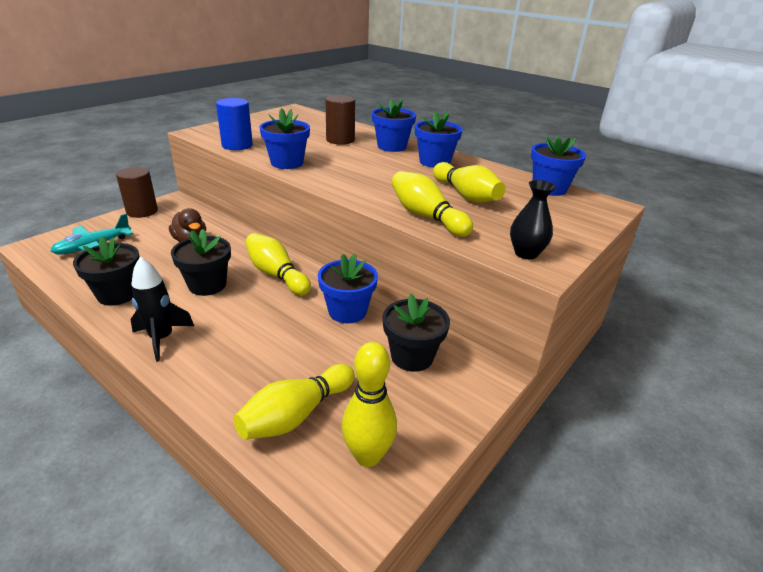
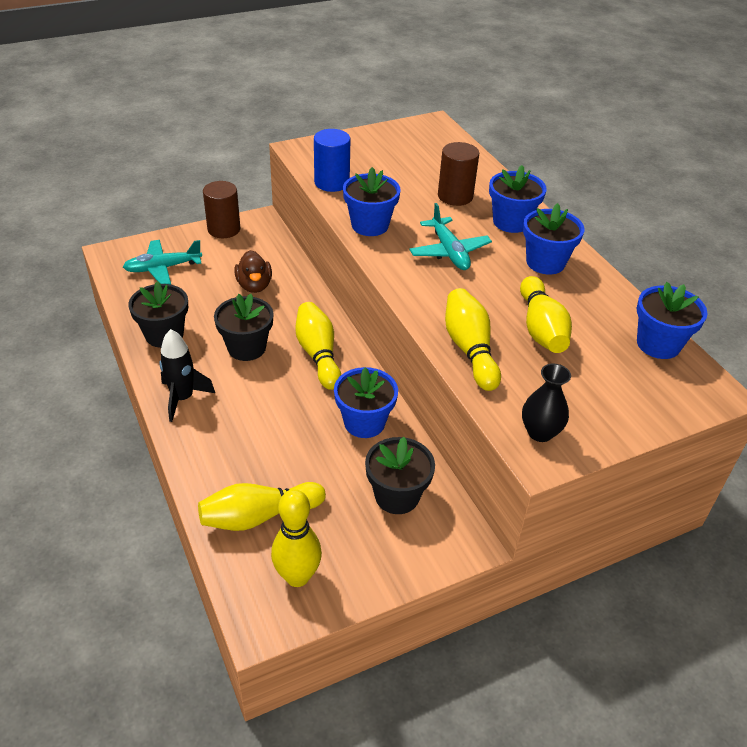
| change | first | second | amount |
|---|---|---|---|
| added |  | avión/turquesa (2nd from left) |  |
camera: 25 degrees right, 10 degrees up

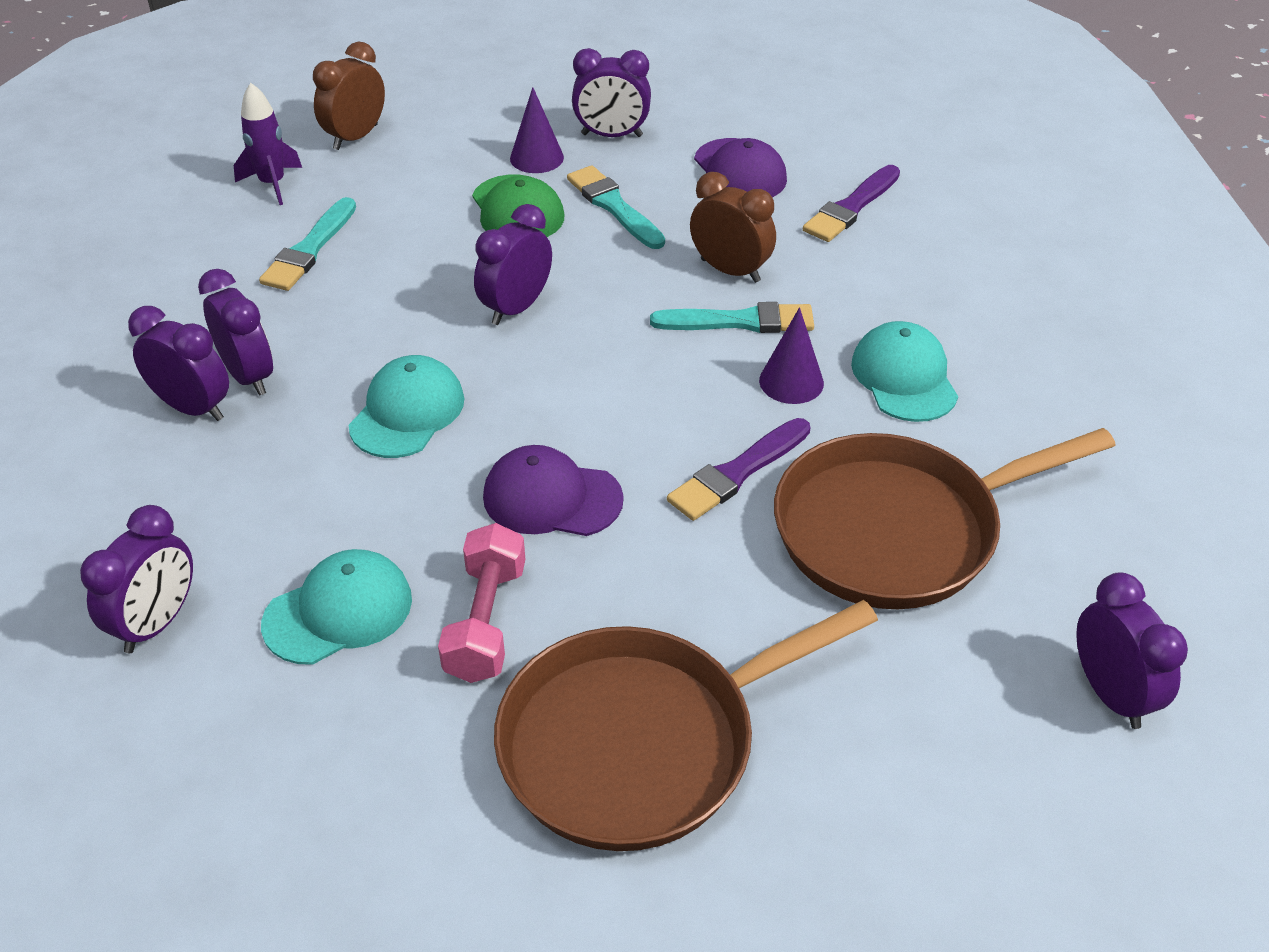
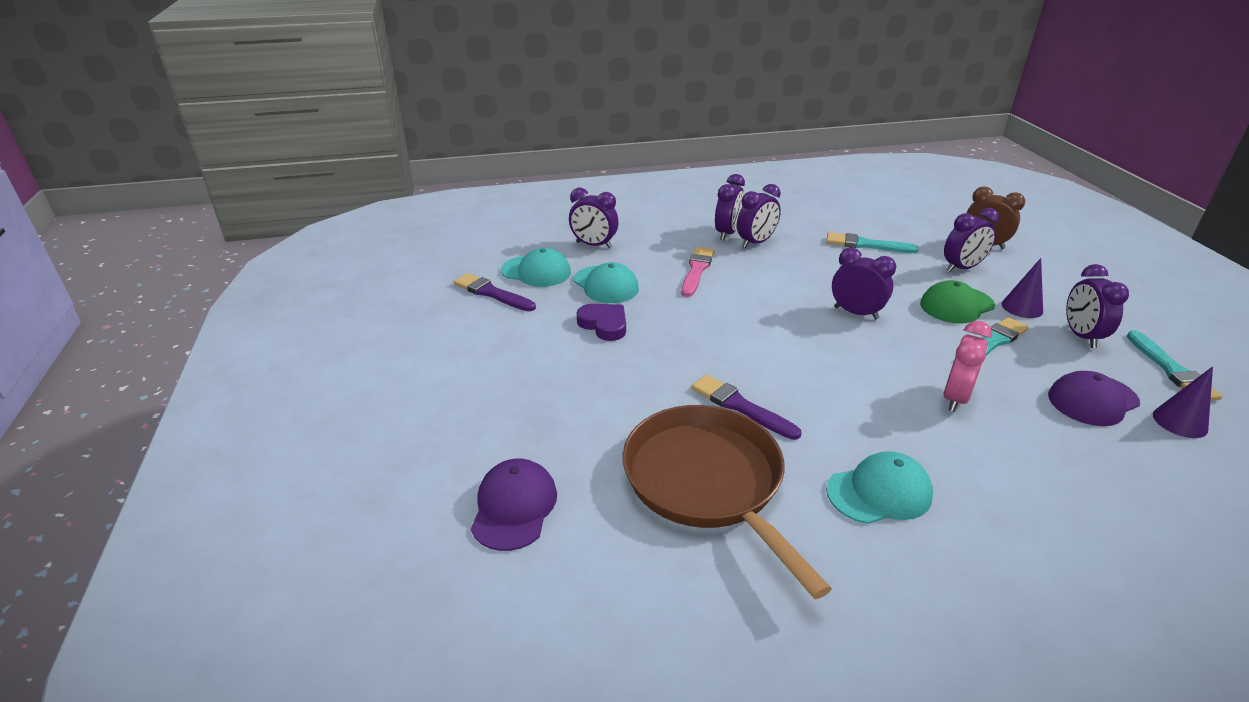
| change | first | second | amount |
|---|---|---|---|
| removed | cohete/morado |  |  |
| moved | pincel/morado (2nd from left in the first image) | pincel/morado (1st from left) |  |
| recoloured | despertador/marrón (2nd from left) | despertador/rosa |  |
| moved | pincel/turquesa (3rd from left) |  |  |
| moved | cono/morado (2nd from left) |  |  |
| moved | gorra/turquesa (2nd from left in the first image) | gorra/turquesa (1st from left) |  |
| moved | gorra/morado (1st from left) |  |  |
| replaced | mancuerna/rosa | corazón/morado |  |
| moved | despertador/morado (6th from left in the first image) | despertador/morado (5th from left) |  |
| removed | sartén/marrón (1st from left) |  |  |
| added |  | pincel/rosa |  |
camera: 85 degrees right, 10 degrees down

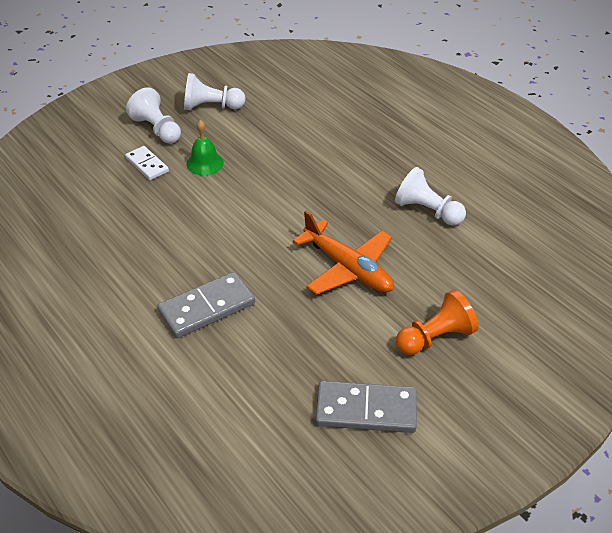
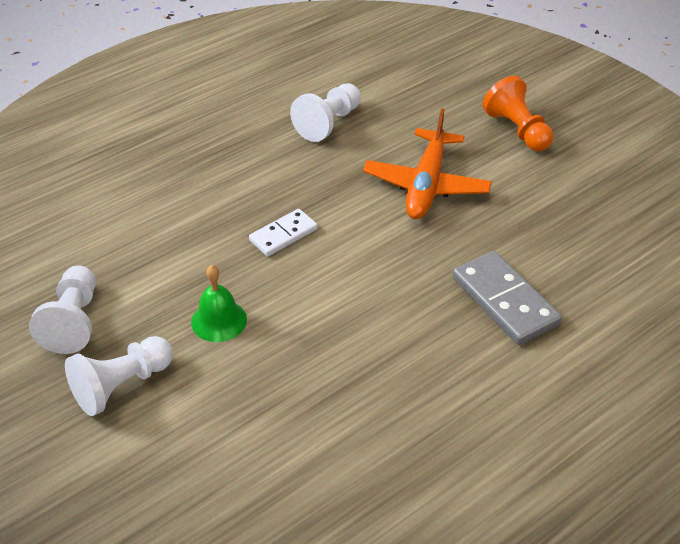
| change | first | second | amount |
|---|---|---|---|
| moved | ficha de dominó/blanco |  |  |
| turned | avión/naranja |  | 150 degrees clockwise |
| removed | ficha de dominó/gris (2nd from left) |  |  |
camera: 90 degrees left, 0 degrees up

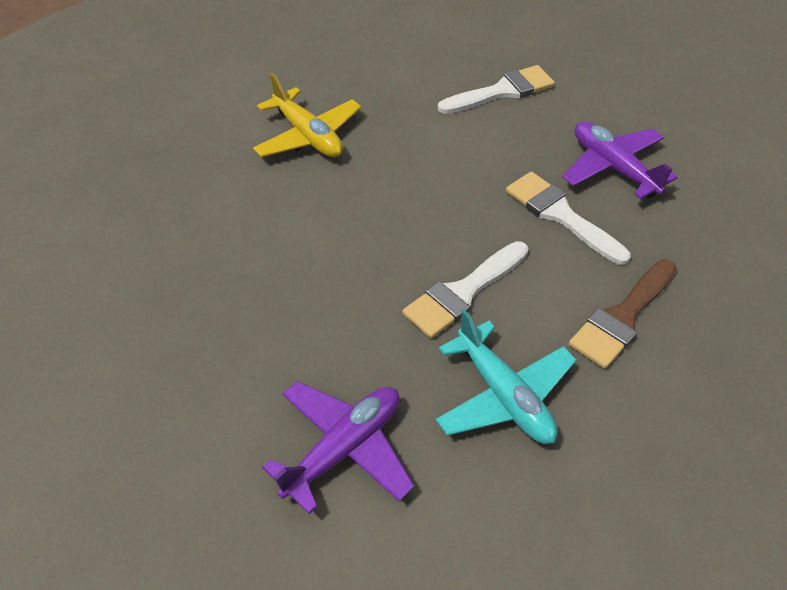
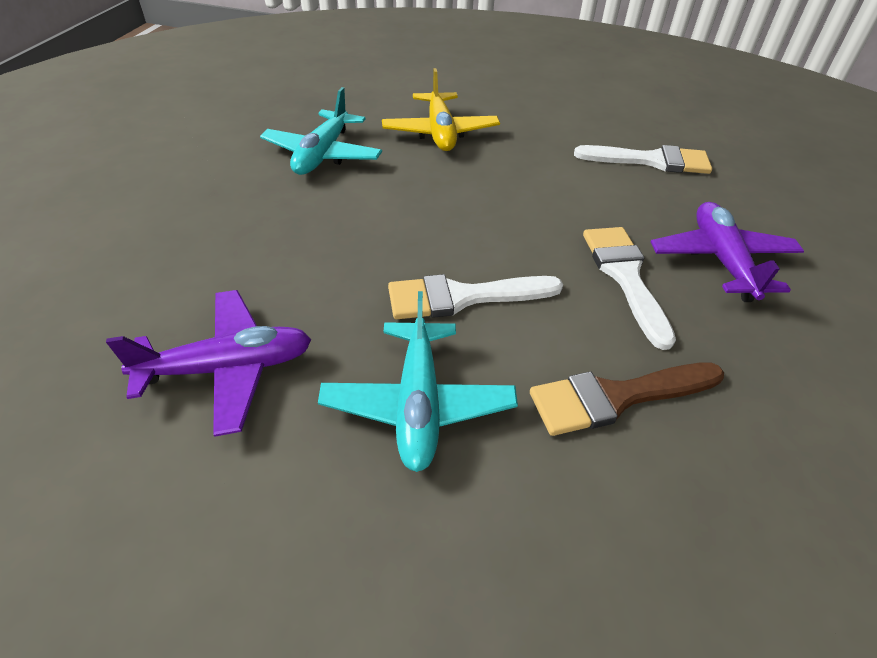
| change | first | second | amount |
|---|---|---|---|
| added |  | avión/turquesa (1st from left) |  |
camera: 30 degrees right, 5 degrees down

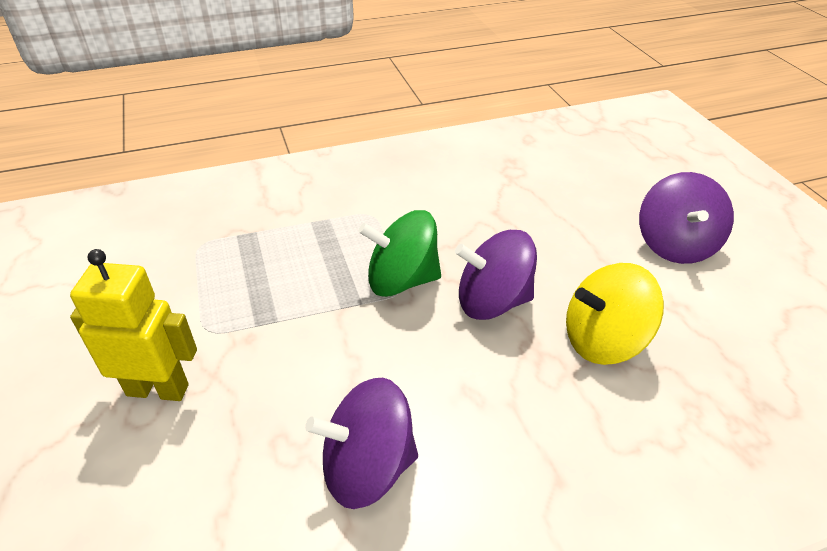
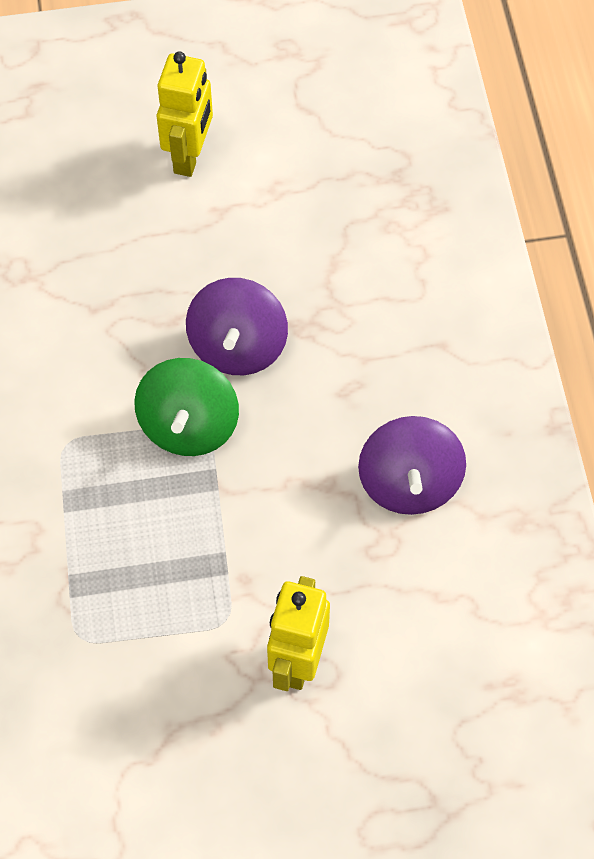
| change | first | second | amount |
|---|---|---|---|
| replaced | peonza/morado (3rd from left) | robot/amarillo (1st from left) |  |
| removed | peonza/amarillo |  |  |
camera: 80 degrees left, 20 degrees up

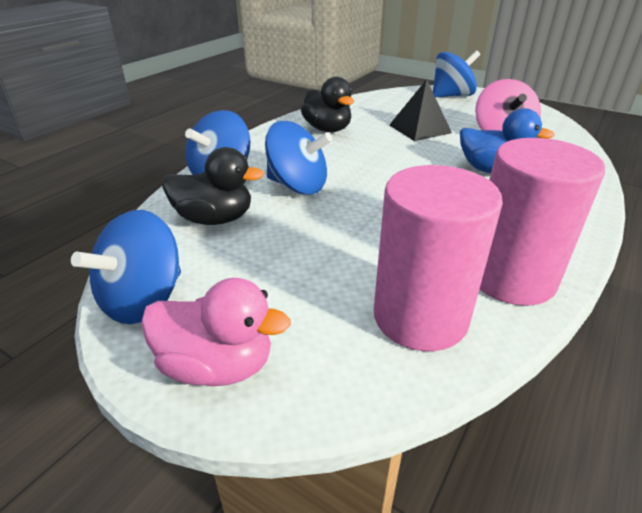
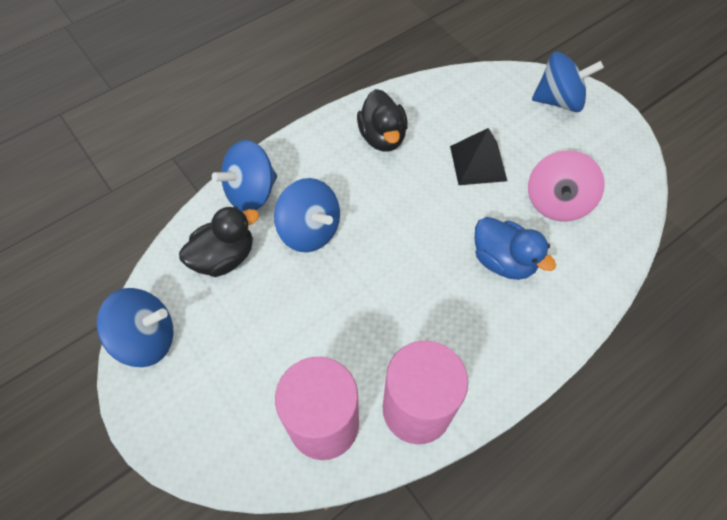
| change | first | second | amount |
|---|---|---|---|
| turned | pato/negro (1st from left) |  | 60 degrees counterclockwise |
| turned | peonza/azul (1st from left) |  | 150 degrees counterclockwise |
| removed | pato/rosa |  |  |
camera: 20 degrees right, 25 degrees up

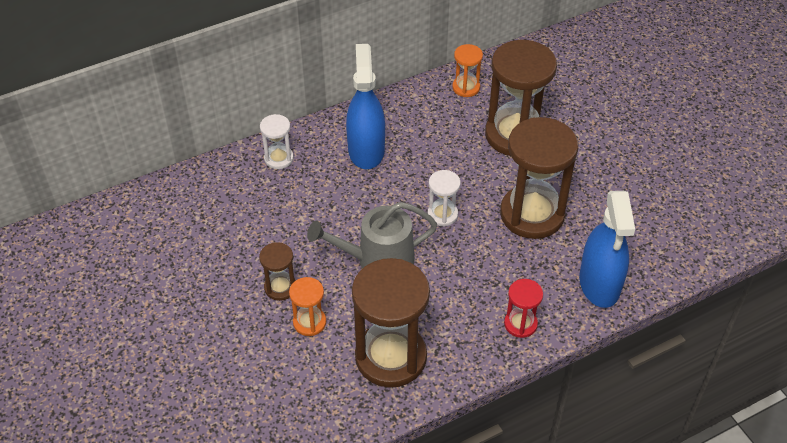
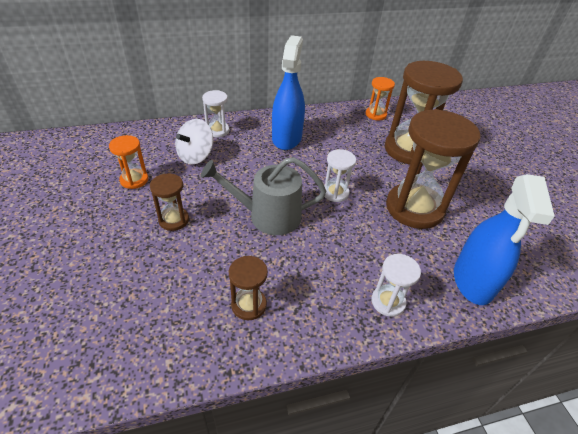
| change | first | second | amount |
|---|---|---|---|
| resized | reloj de arena/marrón (2nd from left) |  | x0.48 |
| moved | reloj de arena/naranja (1st from left) |  |  |
| recoloured | reloj de arena/rojo | reloj de arena/blanco (3rd from left) |  |
| added |  | peonza/blanco |  |
camera: 10 degrees right, 5 degrees down

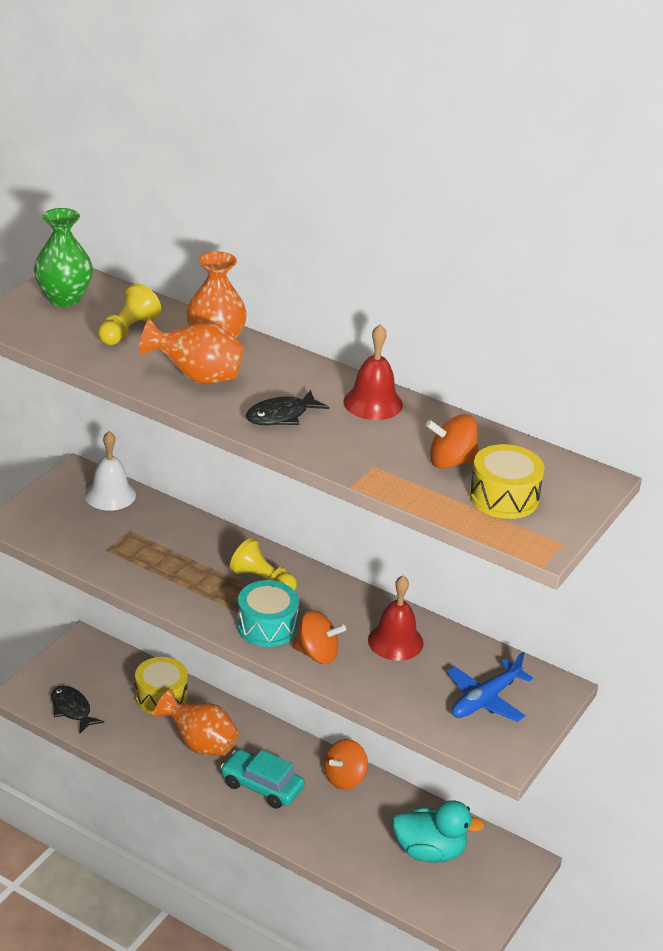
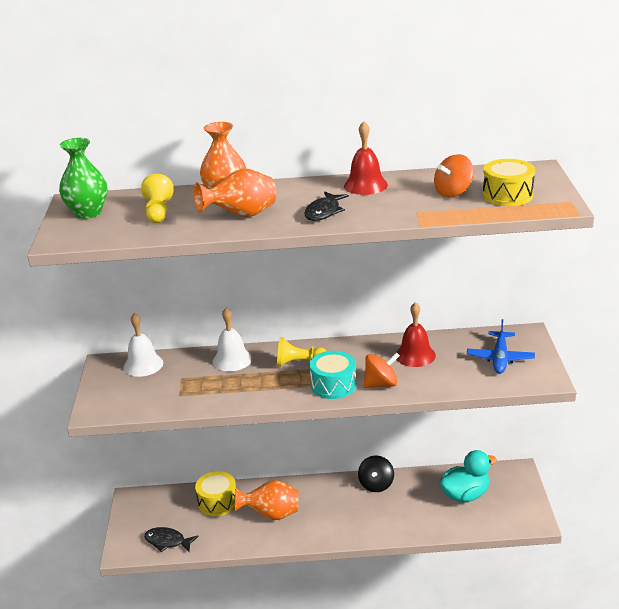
| change | first | second | amount |
|---|---|---|---|
| recoloured | peonza/naranja (2nd from left) | peonza/negro |  |
| removed | coche/turquesa |  |  |
| added |  | campana/blanco (2nd from left) |  |
camera: 30 degrees left, 5 degrees down

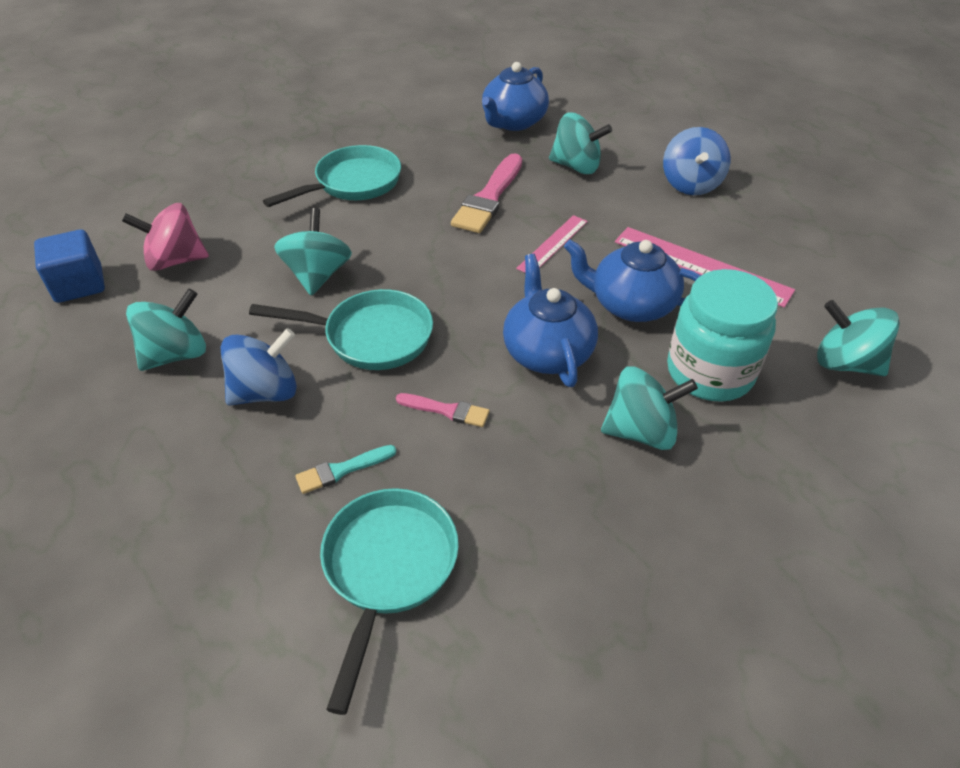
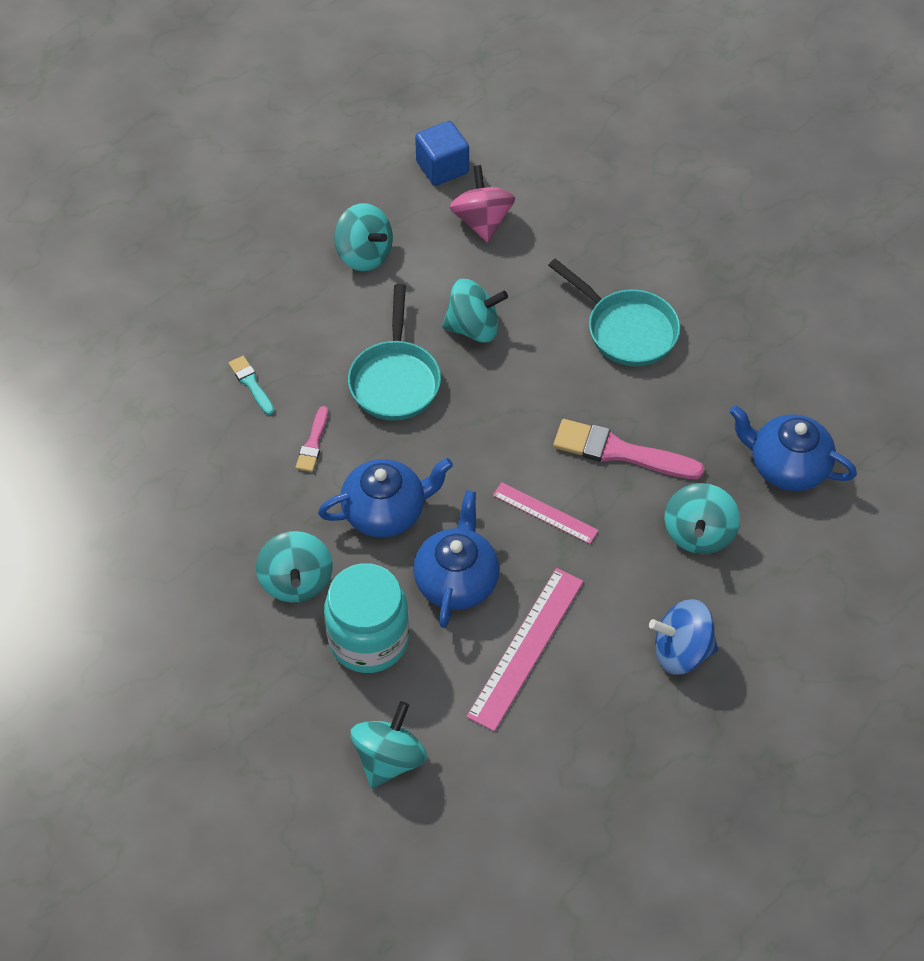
| change | first | second | amount |
|---|---|---|---|
| removed | peonza/azul (1st from left) |  |  |
| removed | sartén/turquesa (3rd from left) |  |  |
camera: 85 degrees right, 10 degrees up

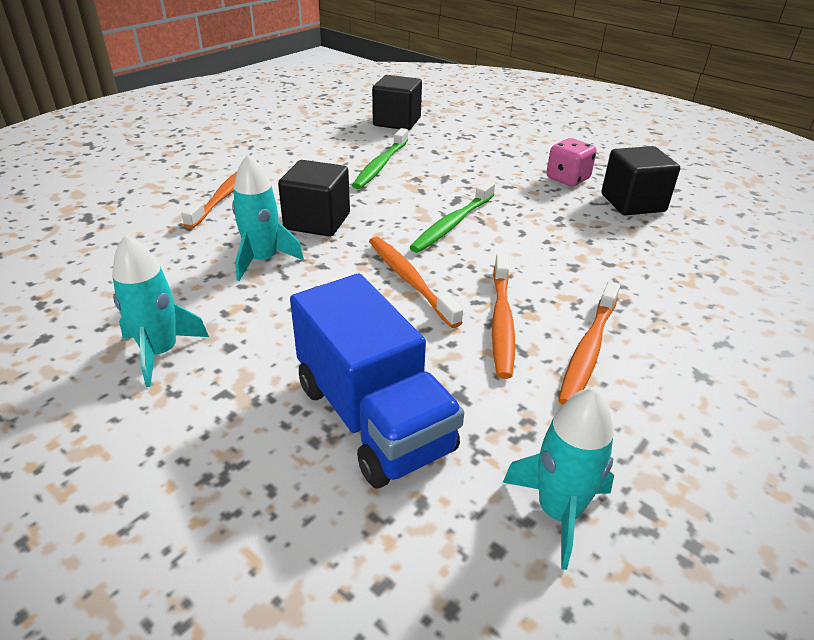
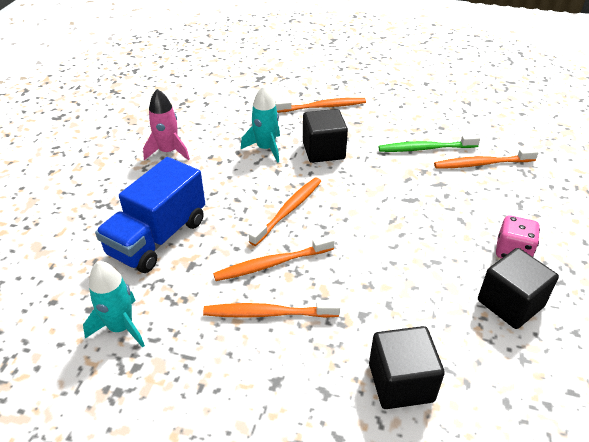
| change | first | second | amount |
|---|---|---|---|
| moved | cubo/negro (2nd from left) |  |  |
| removed | cepillo de dientes/verde (2nd from left) |  |  |
| recoloured | cohete/turquesa (1st from left) | cohete/rosa |  |
| added |  | cepillo de dientes/naranja (5th from left) |  |
camera: 65 degrees right, 5 degrees up

